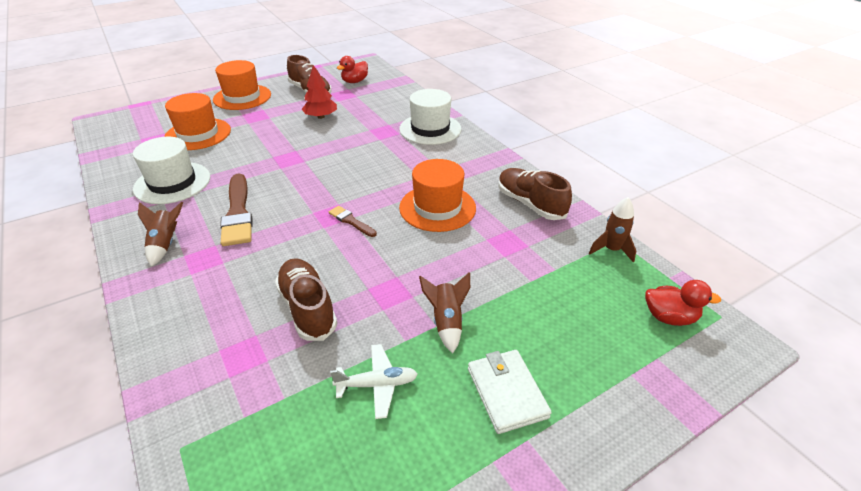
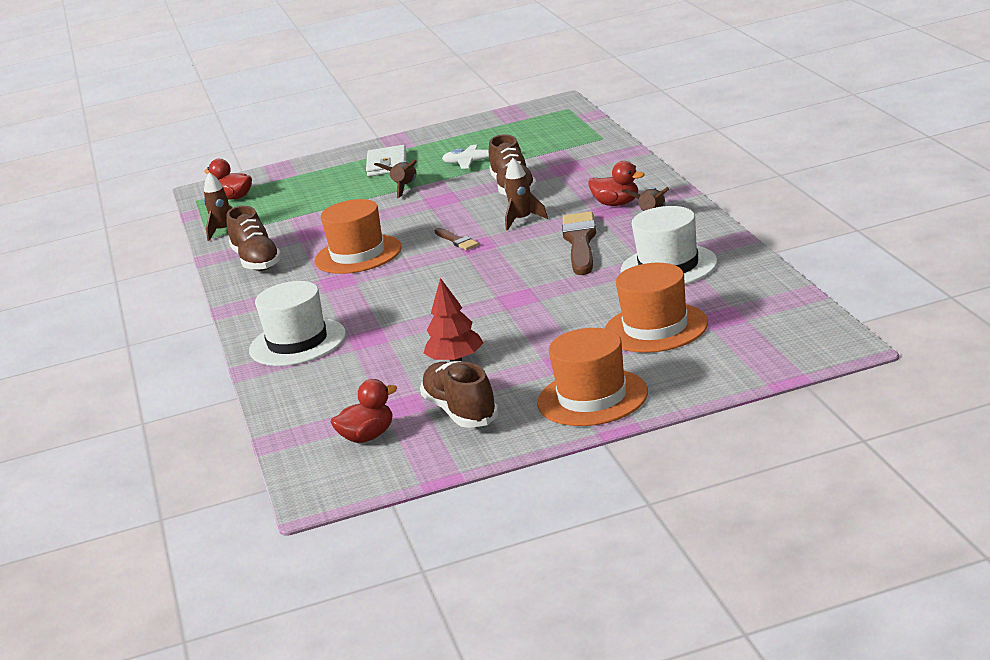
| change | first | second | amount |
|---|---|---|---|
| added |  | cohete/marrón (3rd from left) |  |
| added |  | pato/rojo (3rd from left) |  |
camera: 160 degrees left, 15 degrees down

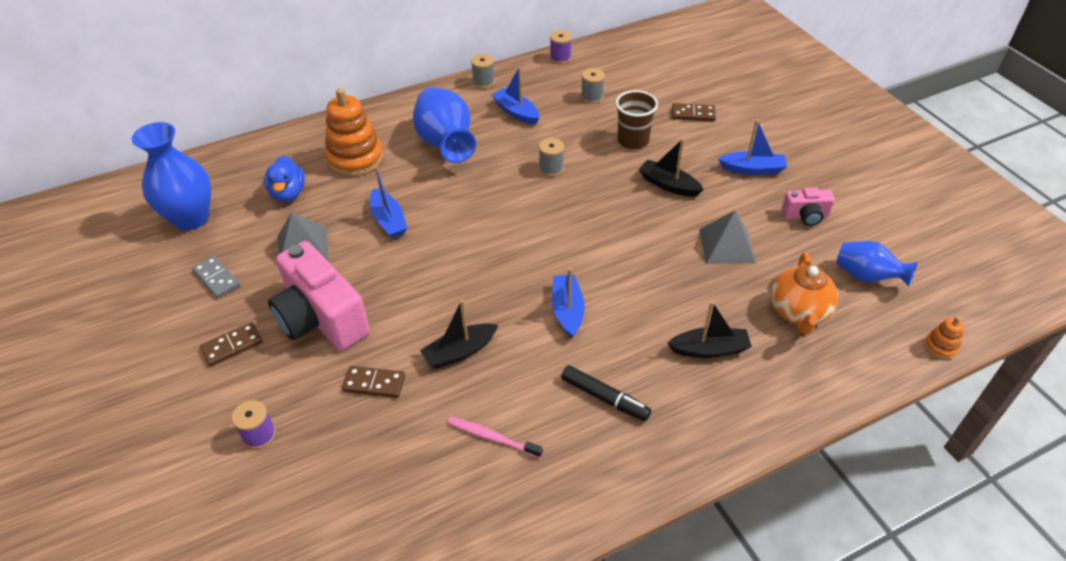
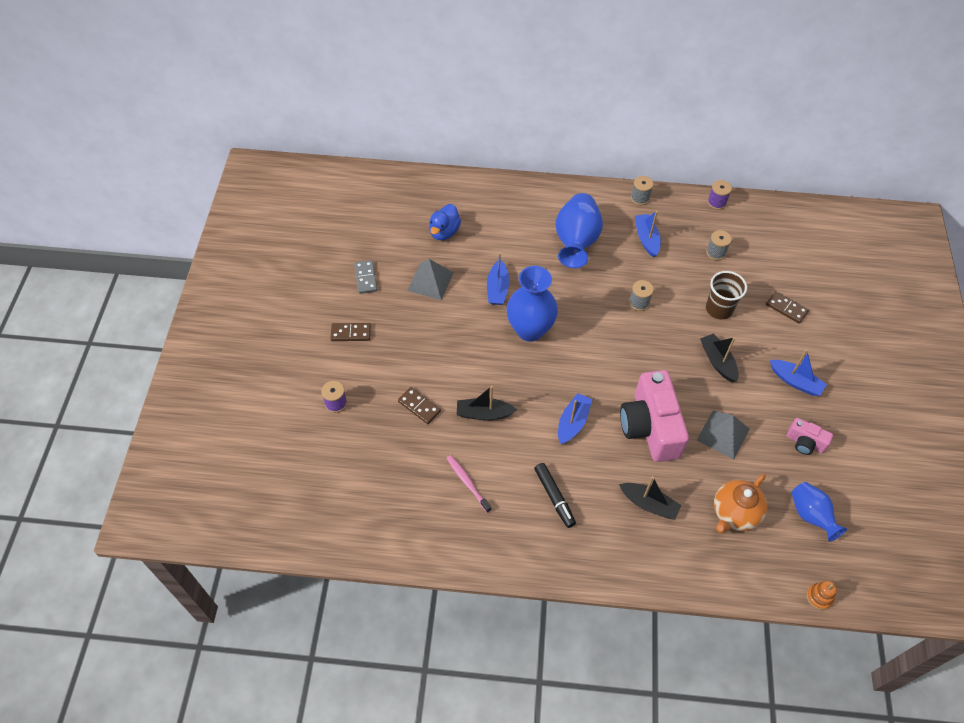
| change | first | second | amount |
|---|---|---|---|
| removed | juguete apilable/naranja (1st from left) |  |  |
| moved | florero/azul (1st from left) |  |  |
| moved | cámara/rosa (1st from left) |  |  |
camera: 30 degrees right, 10 degrees up

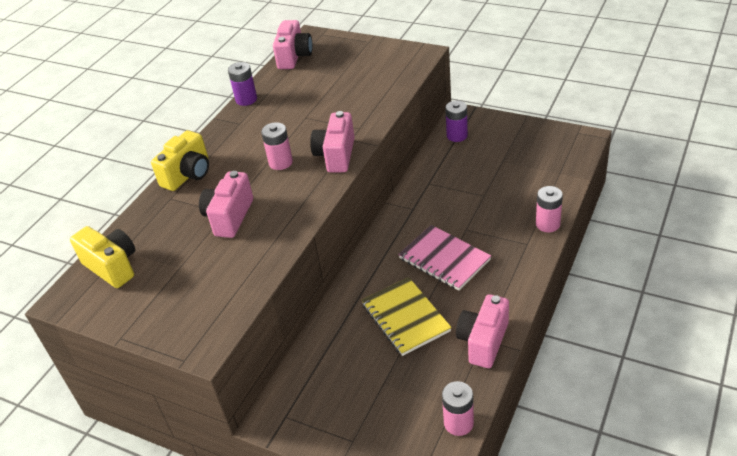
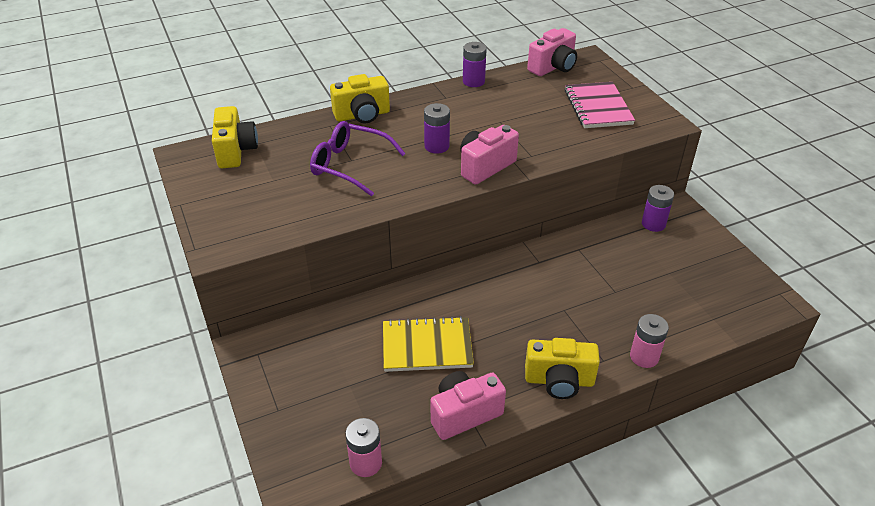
| change | first | second | amount |
|---|---|---|---|
| recoloured | pila/rosa (1st from left) | pila/morado (1st from left) |  |
| replaced | cámara/rosa (1st from left) | gafas/morado |  |
| moved | cuaderno/rosa |  |  |
| turned | cuaderno/amarillo |  | 75 degrees clockwise |
| added |  | cámara/amarillo (3rd from left) |  |
camera: 35 degrees right, 0 degrees up

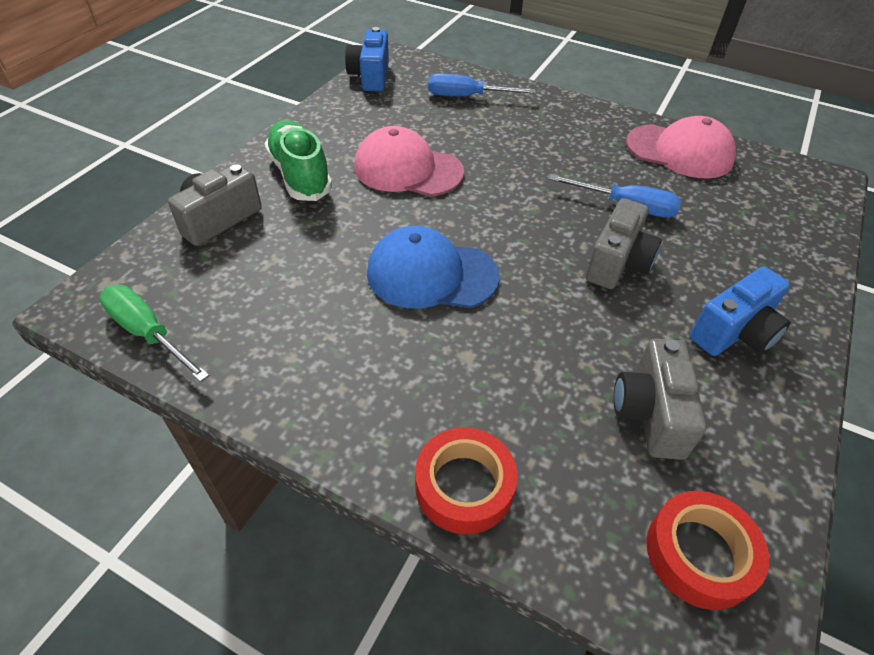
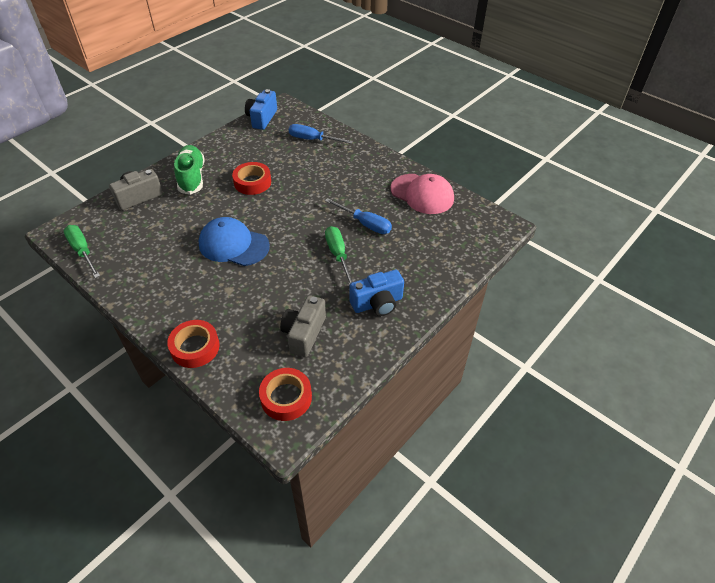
| change | first | second | amount |
|---|---|---|---|
| replaced | gorra/rosa (1st from left) | cinta adhesiva/rojo (2nd from left) |  |
| replaced | cámara/gris (2nd from left) | destornillador/verde (2nd from left) |  |
camera: 15 degrees right, 0 degrees up

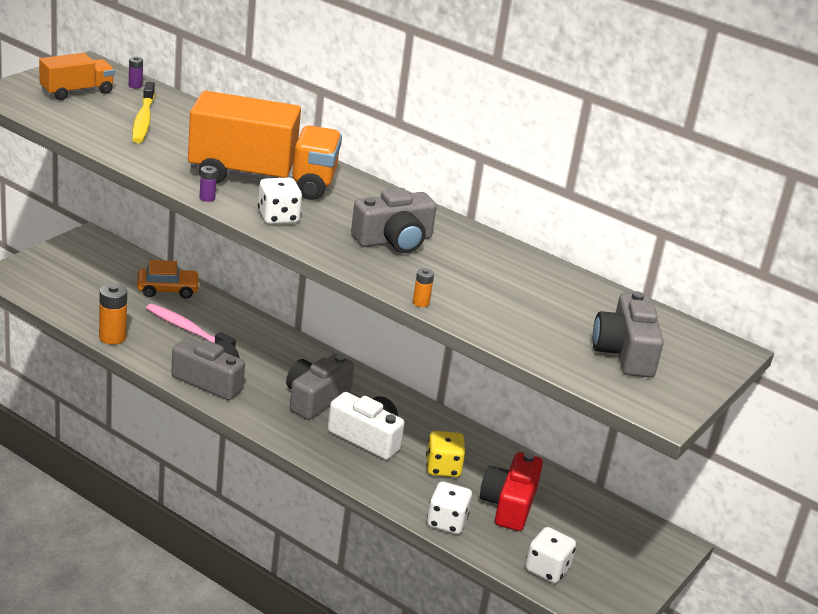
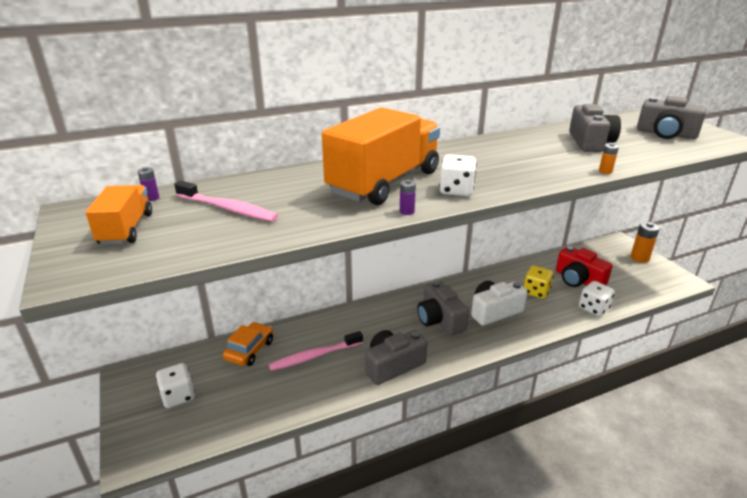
| change | first | second | amount |
|---|---|---|---|
| recoloured | cepillo de dientes/amarillo | cepillo de dientes/rosa (1st from left) |  |
| moved | cámara/gris (3rd from left) |  |  |
| moved | pila/naranja (1st from left in the first image) | pila/naranja (2nd from left) |  |
| moved | dado/blanco (3rd from left in the first image) | dado/blanco (1st from left) |  |
camera: 55 degrees left, 0 degrees up

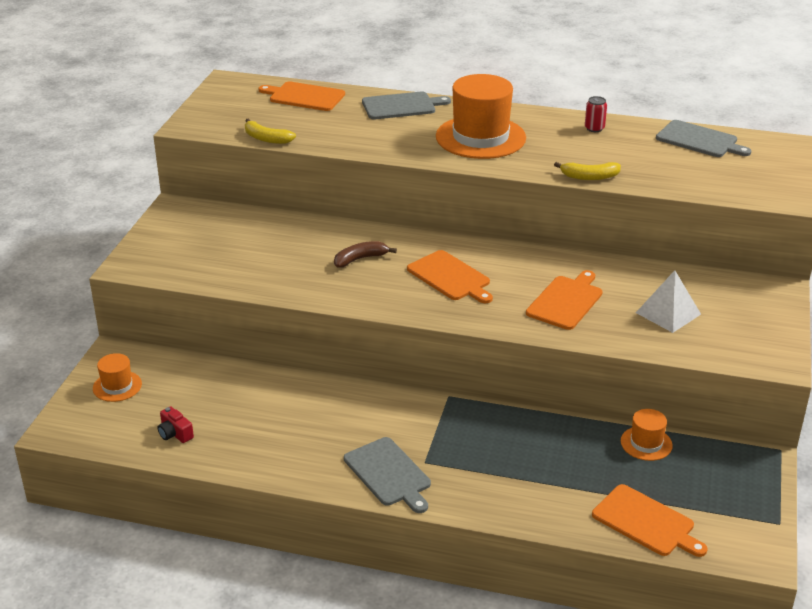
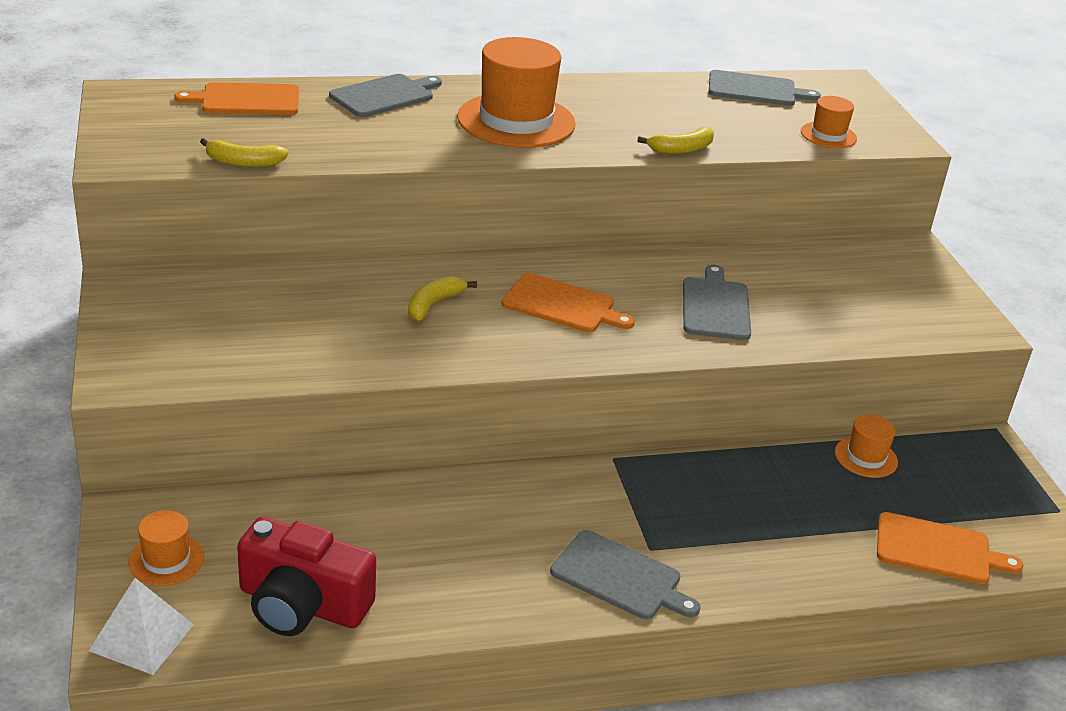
| change | first | second | amount |
|---|---|---|---|
| removed | lata/rojo |  |  |
| recoloured | plátano/marrón | plátano/amarillo (2nd from left) |  |
| recoloured | tabla de cortar/naranja (3rd from left) | tabla de cortar/gris (3rd from left) |  |
| moved | pirámide/blanco |  |  |
| resized | cámara/rojo |  | x2.34 |
| added |  | sombrero/naranja (3rd from left) |  |
camera: 30 degrees left, 0 degrees up

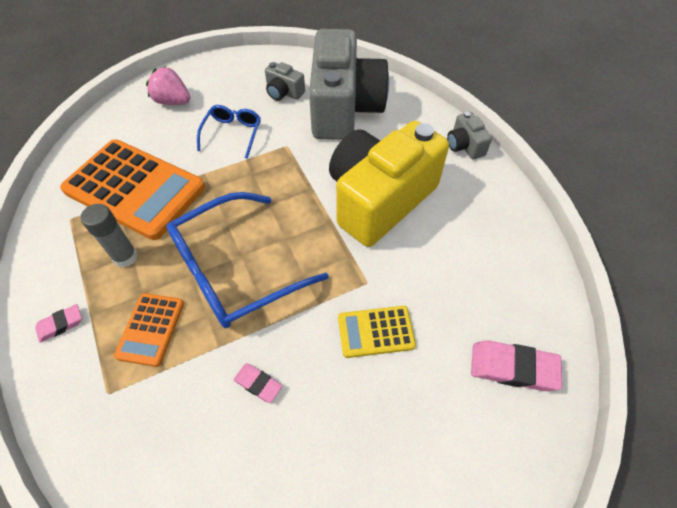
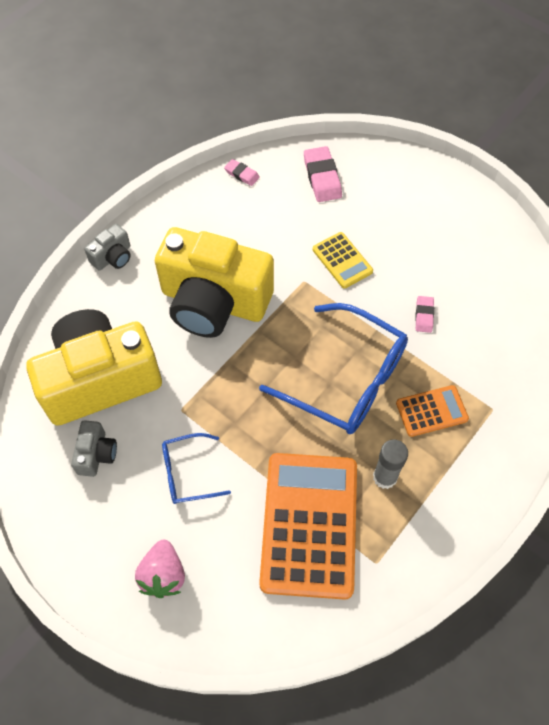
| change | first | second | amount |
|---|---|---|---|
| recoloured | cámara/gris (2nd from left) | cámara/amarillo (1st from left) |  |
| moved | goma de borrar/rosa (1st from left) |  |  |
camera: 115 degrees left, 5 degrees up

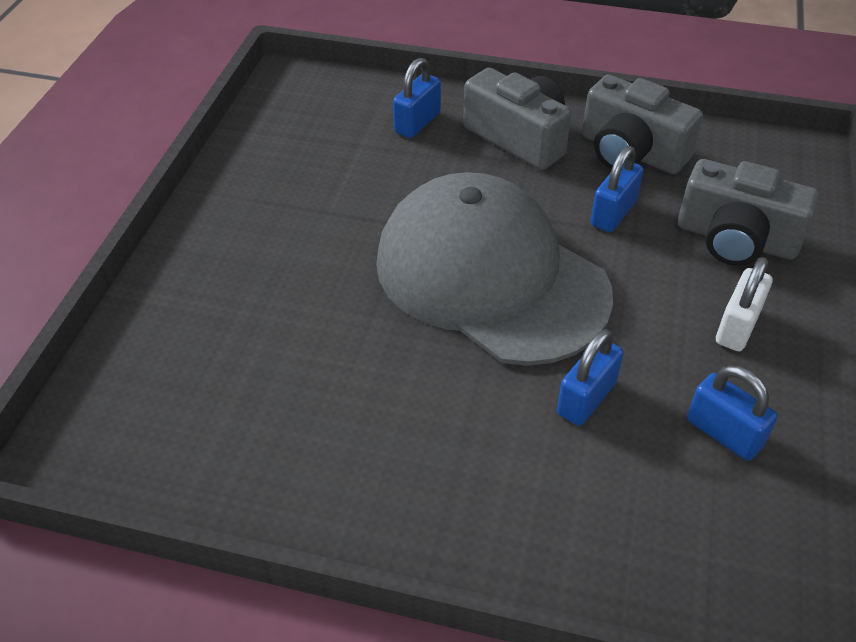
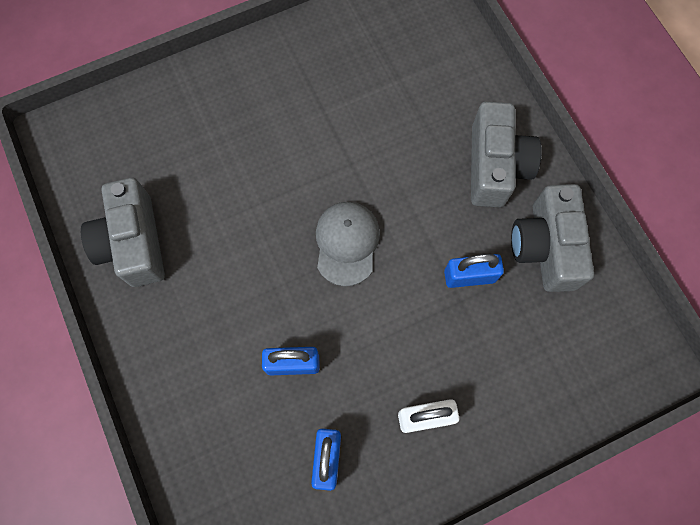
| change | first | second | amount |
|---|---|---|---|
| removed | candado/azul (1st from left) |  |  |
| moved | cámara/gris (3rd from left in the first image) | cámara/gris (1st from left) |  |
| resized | gorra/gris |  | x0.45 |
camera: 50 degrees right, 25 degrees up

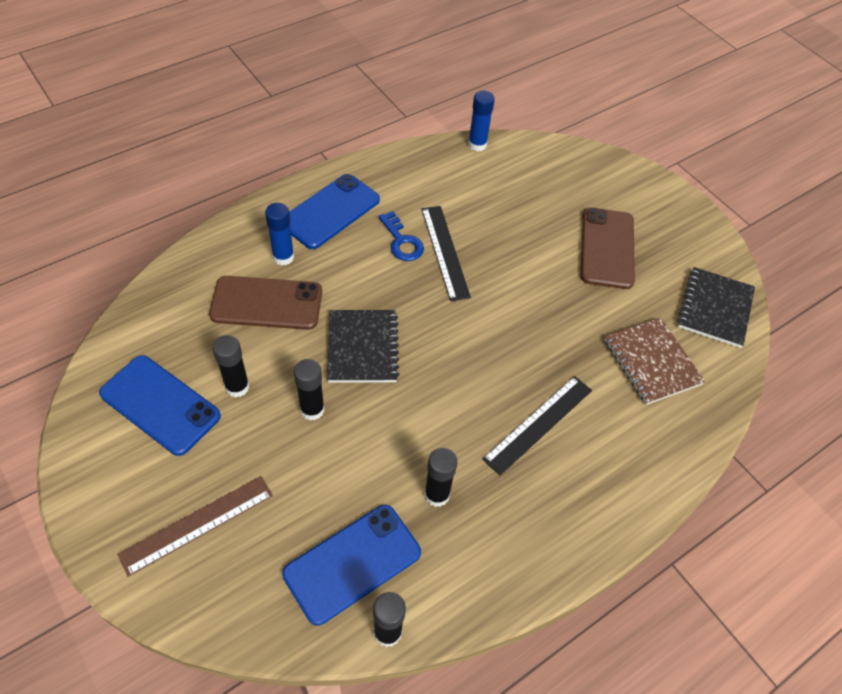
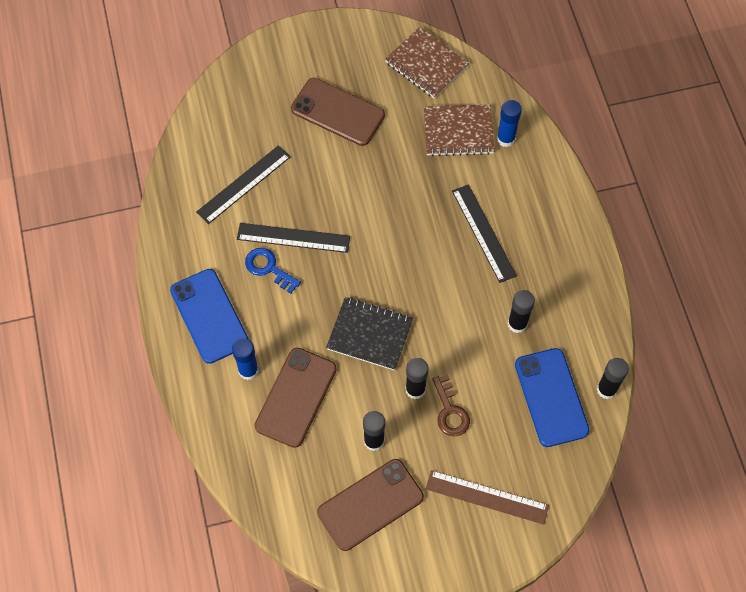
| change | first | second | amount |
|---|---|---|---|
| moved | barra de pegamento/azul (2nd from left) |  |  |
| turned | llave/azul |  | 135 degrees counterclockwise |
| recoloured | cuaderno/negro (2nd from left) | cuaderno/marrón (1st from left) |  |
| recoloured | móvil/azul (1st from left) | móvil/marrón (3rd from left) |  |
| turned | regla/marrón |  | 60 degrees counterclockwise |
| added |  | regla/negro (1st from left) |  |
| added |  | llave/marrón |  |
camera: 65 degrees left, 10 degrees up

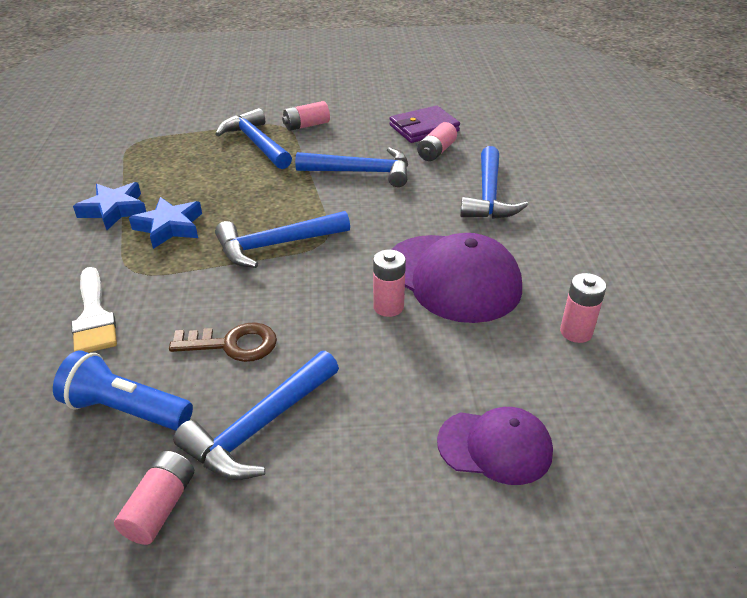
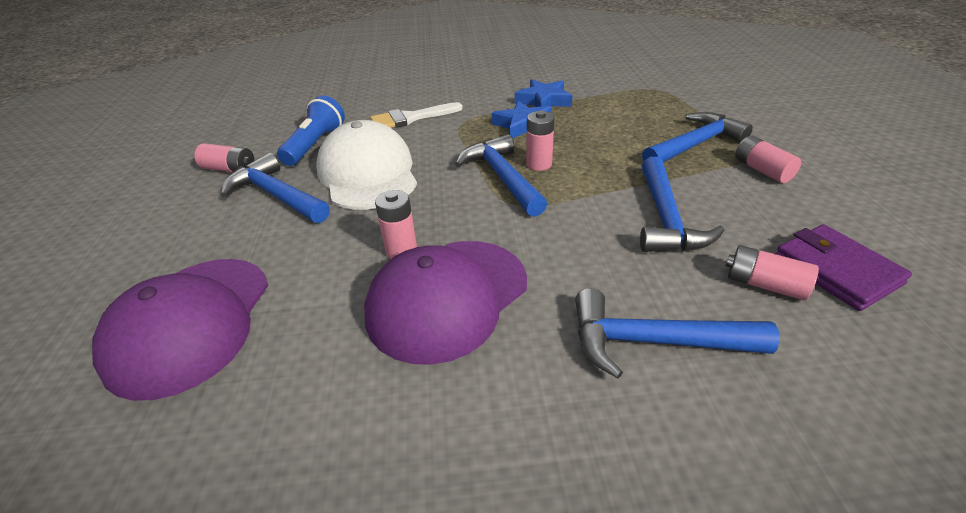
| change | first | second | amount |
|---|---|---|---|
| moved | pila/rosa (5th from left in the first image) | pila/rosa (3rd from left) |  |
| replaced | llave/marrón | gorra/blanco |  |
| resized | gorra/morado (2nd from left in the first image) | gorra/morado (1st from left) | x1.66 |
camera: 90 degrees right, 0 degrees up

